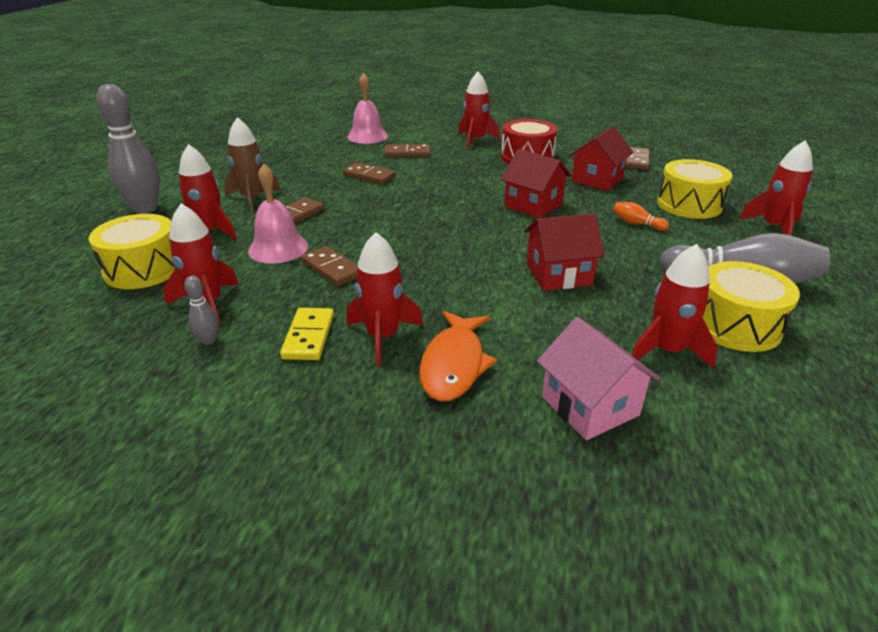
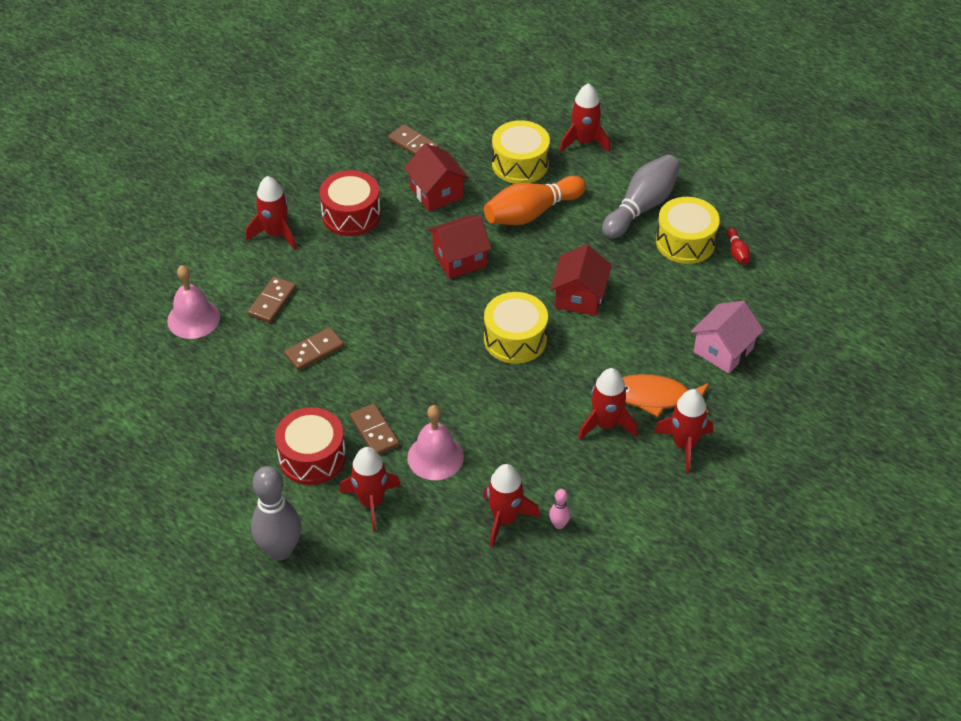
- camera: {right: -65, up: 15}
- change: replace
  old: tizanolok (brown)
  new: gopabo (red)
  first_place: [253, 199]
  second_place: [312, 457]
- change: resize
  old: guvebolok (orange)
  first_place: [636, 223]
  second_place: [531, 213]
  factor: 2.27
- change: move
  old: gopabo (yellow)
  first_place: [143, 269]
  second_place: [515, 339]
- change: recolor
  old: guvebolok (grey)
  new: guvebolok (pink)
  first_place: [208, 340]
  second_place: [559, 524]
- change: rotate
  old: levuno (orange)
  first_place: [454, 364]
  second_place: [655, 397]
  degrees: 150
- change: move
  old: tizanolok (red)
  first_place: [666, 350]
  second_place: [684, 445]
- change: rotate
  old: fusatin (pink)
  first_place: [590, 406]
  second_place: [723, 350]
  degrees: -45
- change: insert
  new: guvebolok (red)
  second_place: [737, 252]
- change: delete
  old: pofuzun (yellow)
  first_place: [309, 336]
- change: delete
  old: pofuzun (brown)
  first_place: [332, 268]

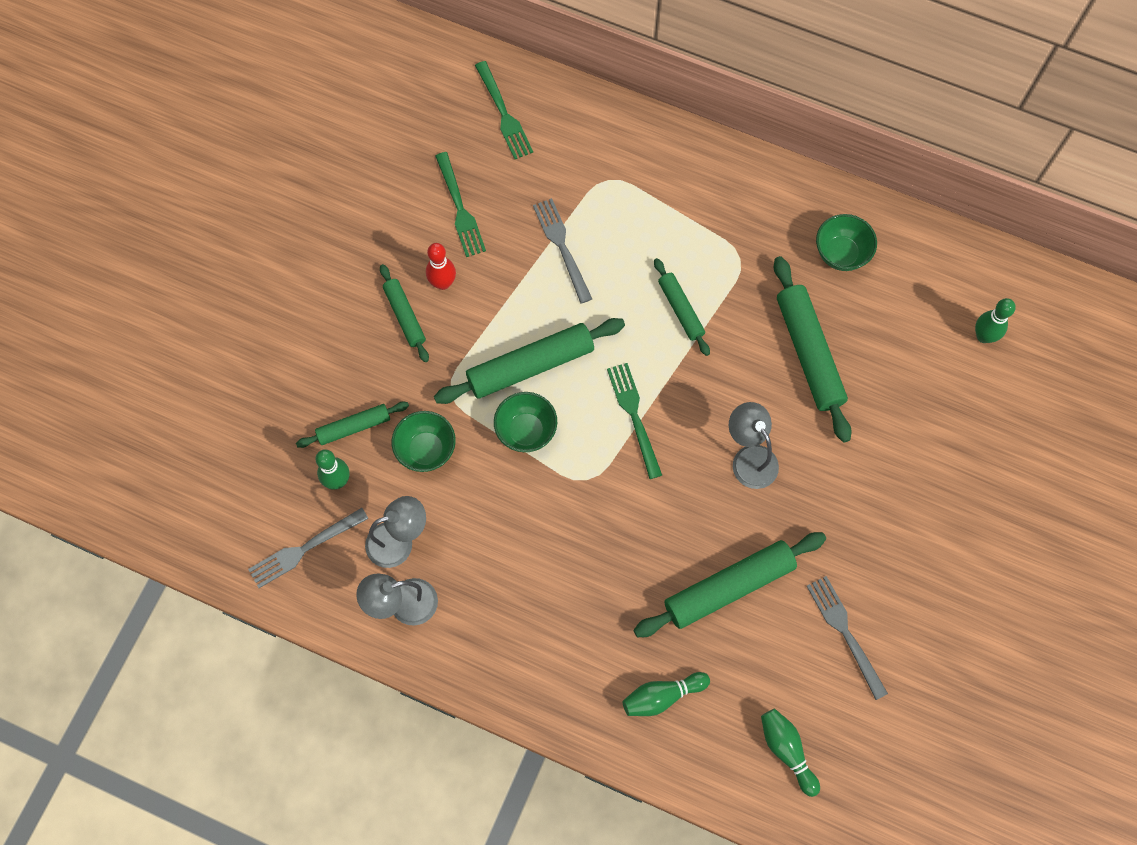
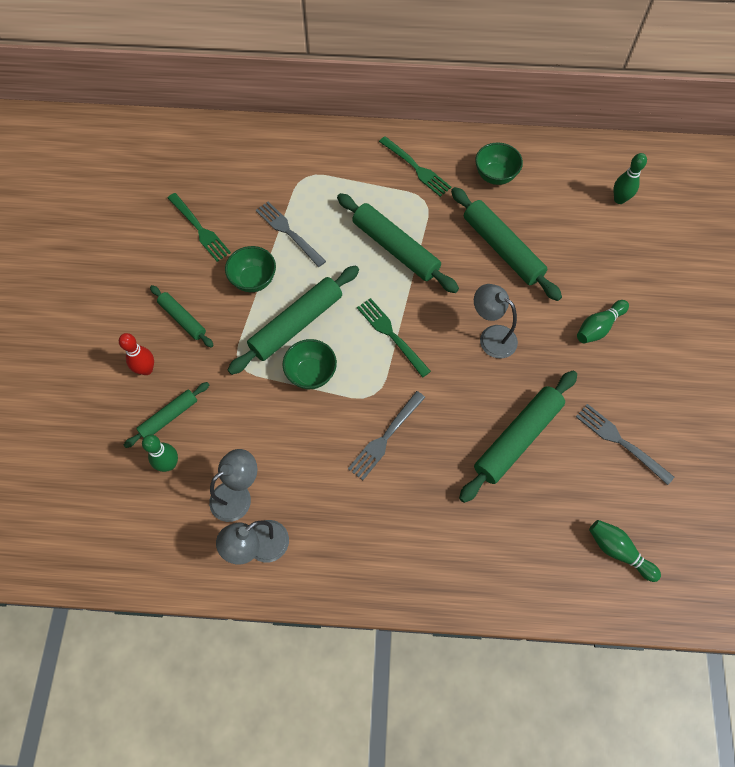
- camera: {right: -20, up: -5}
- change: move
  old: guvebolok (red)
  first_place: [443, 283]
  second_place: [146, 369]
- change: move
  old: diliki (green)
  first_place: [426, 450]
  second_place: [254, 280]
- change: resize
  old: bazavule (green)
  first_place: [681, 309]
  second_place: [395, 248]
  factor: 1.76
- change: move
  old: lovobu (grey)
  first_place: [305, 549]
  second_place: [385, 437]
- change: move
  old: lovobu (green)
  first_place: [504, 113]
  second_place: [416, 168]
- change: move
  old: guvebolok (green)
  first_place: [662, 696]
  second_place: [598, 327]

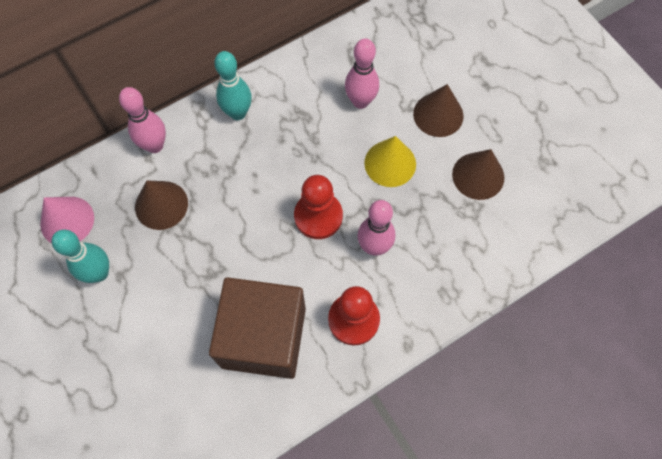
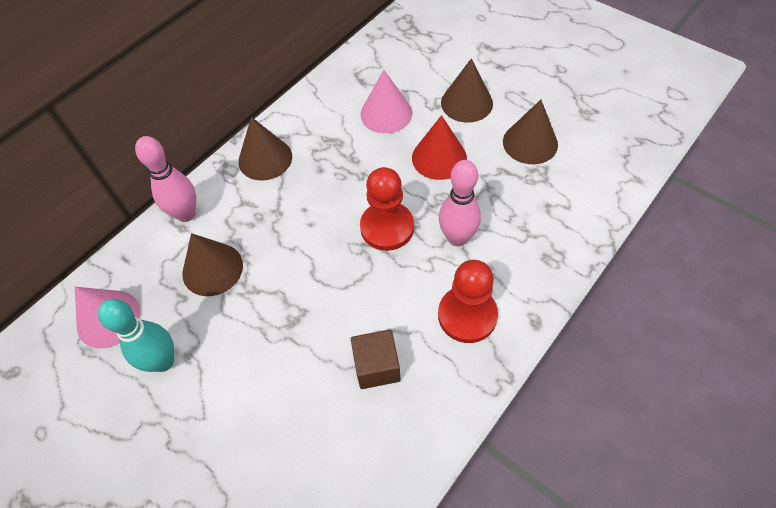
- camera: {right: -15, up: -10}
- change: replace
  old: guvebolok (turquoise)
  new: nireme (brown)
  first_place: [238, 113]
  second_place: [265, 158]
- change: resize
  old: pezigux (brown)
  first_place: [264, 337]
  second_place: [377, 366]
  factor: 0.46
- change: replace
  old: guvebolok (pink)
  new: nireme (pink)
  first_place: [360, 101]
  second_place: [386, 113]
- change: recolor
  old: nireme (yellow)
  new: nireme (red)
  first_place: [390, 163]
  second_place: [439, 158]

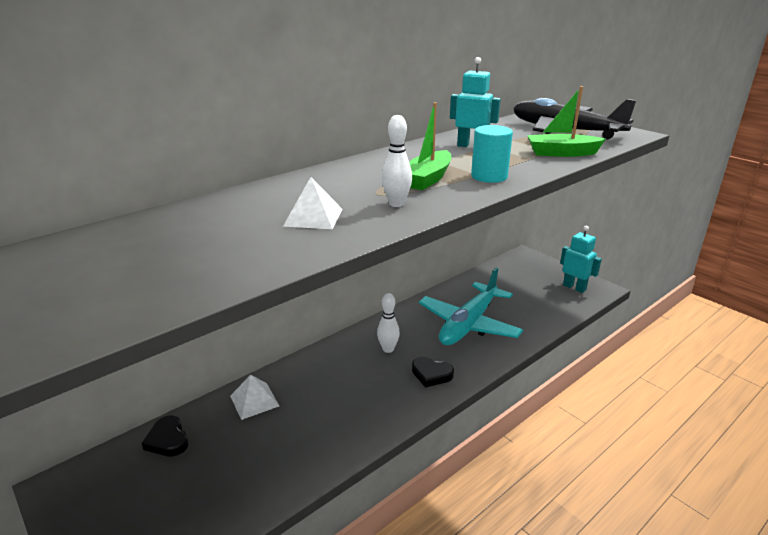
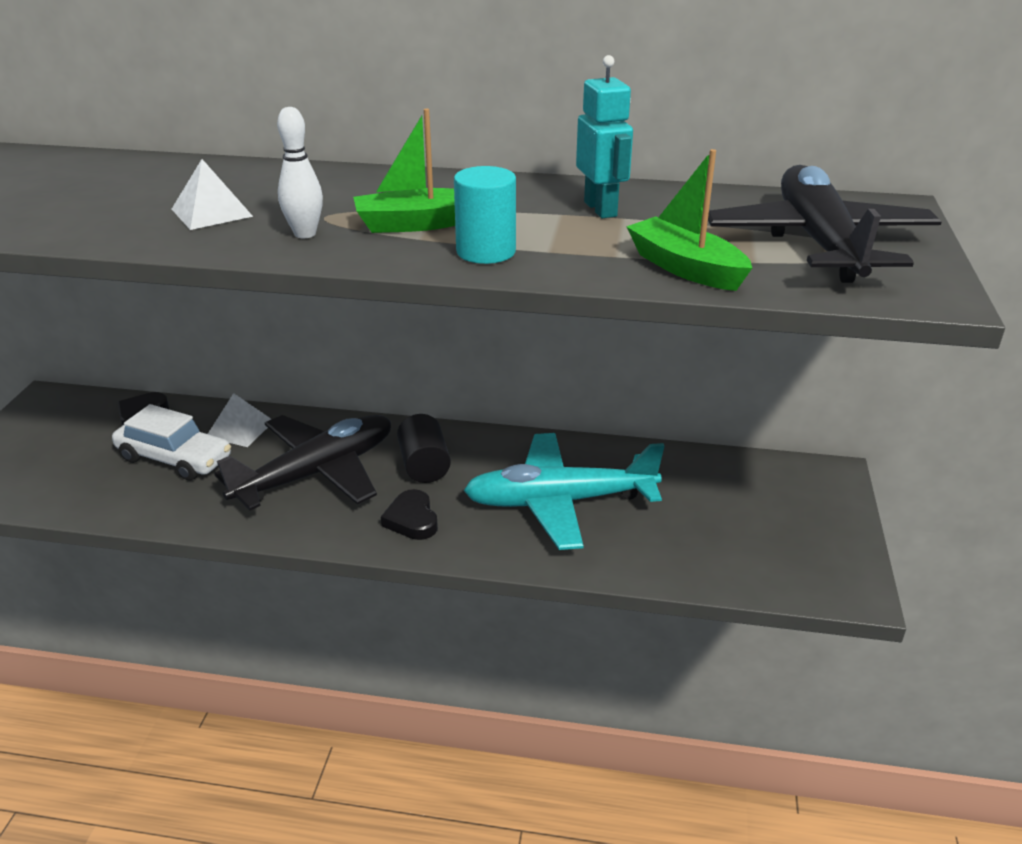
- camera: {right: 50, up: 5}
- change: insert
  new: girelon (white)
  second_place: [174, 458]
- change: insert
  new: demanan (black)
  second_place: [317, 473]
- change: replace
  old: guvebolok (white)
  new: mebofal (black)
  first_place: [388, 349]
  second_place: [424, 465]
- change: delete
  old: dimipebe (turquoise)
  first_place: [574, 287]

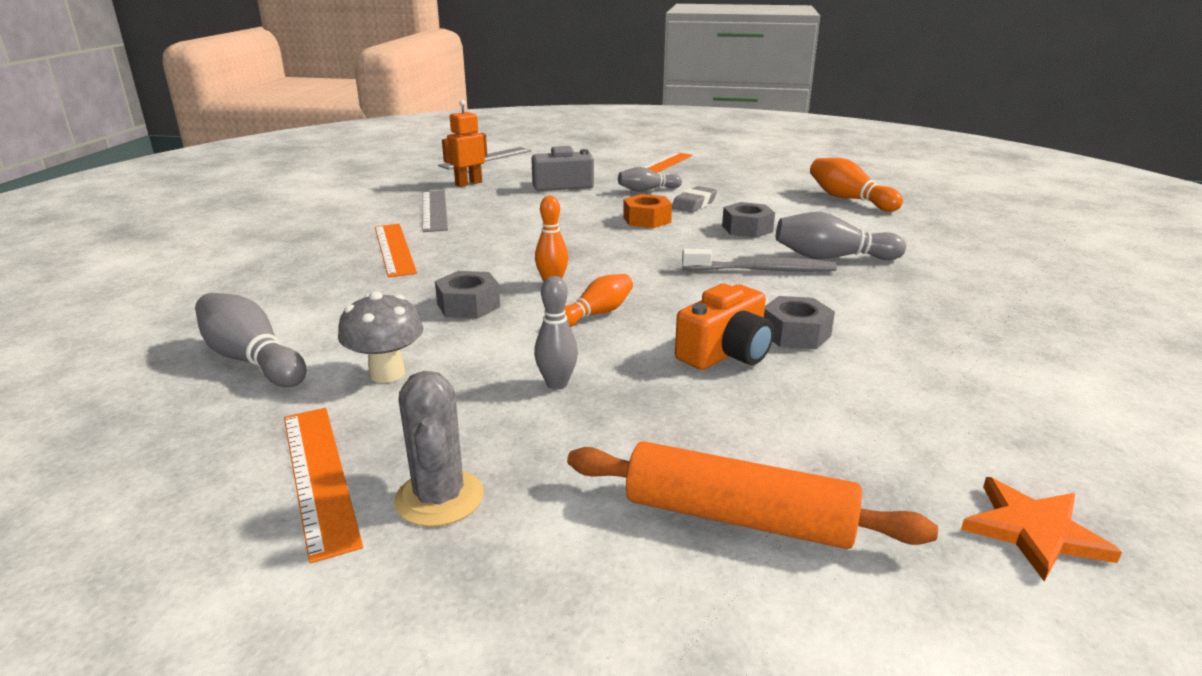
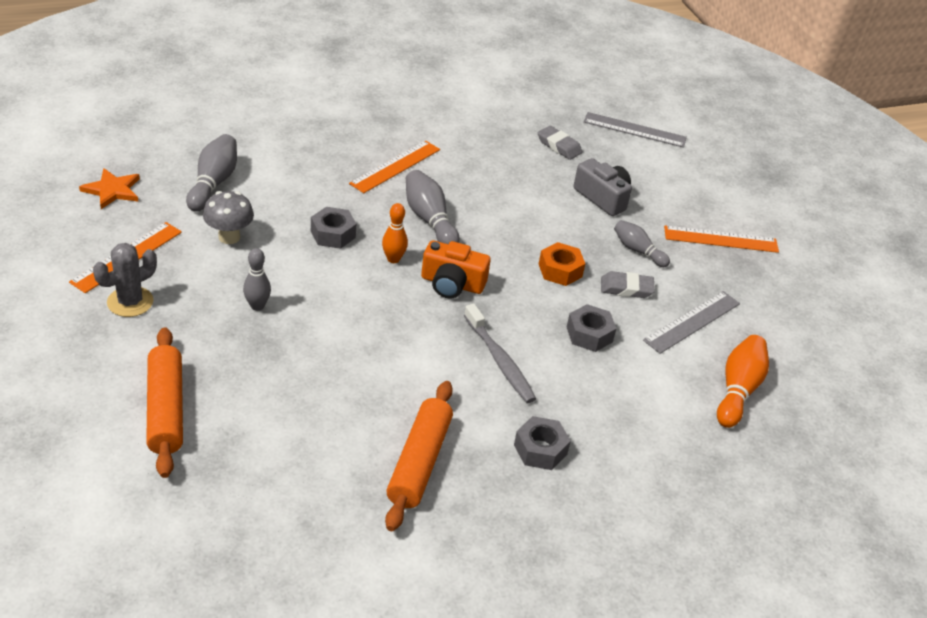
- camera: {right: 55, up: 15}
- change: move
  old: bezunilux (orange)
  first_place: [1034, 531]
  second_place: [112, 190]
- change: insert
  new: bazavule (orange)
  second_place: [419, 462]
- change: move
  old: guvebolok (grey)
  first_place: [832, 257]
  second_place: [429, 220]
- change: move
  old: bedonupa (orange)
  first_place: [726, 353]
  second_place: [452, 284]
- change: move
  old: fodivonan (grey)
  first_place: [795, 334]
  second_place: [540, 449]
- change: replace
  old: dimipebe (orange)
  new: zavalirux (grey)
  first_place: [468, 183]
  second_place: [559, 146]
- change: move
  old: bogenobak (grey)
  first_place: [434, 210]
  second_place: [692, 321]
- change: delete
  old: guvebolok (orange)
  first_place: [596, 314]

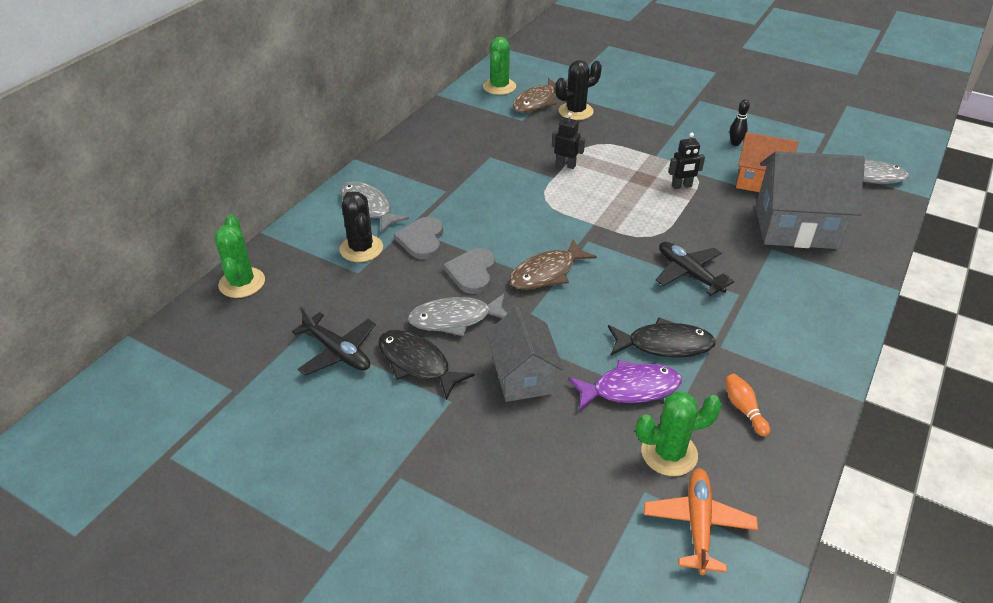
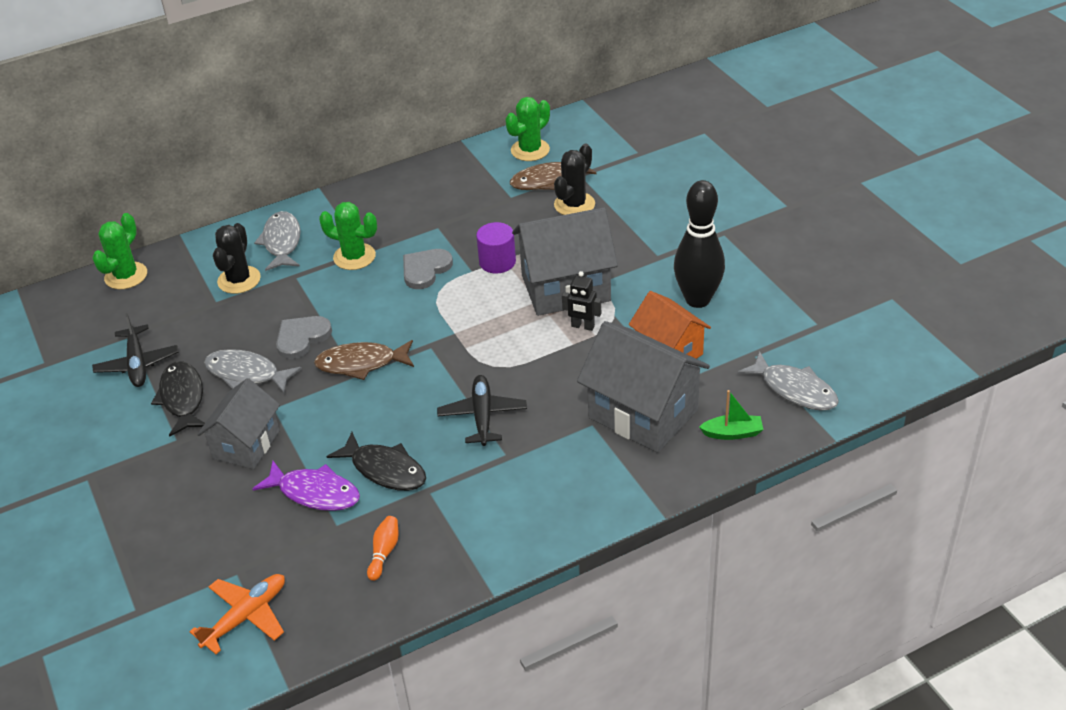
- camera: {right: 35, up: 0}
- change: move
  old: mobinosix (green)
  first_place: [669, 453]
  second_place: [354, 257]
- change: move
  old: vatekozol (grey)
  first_place: [422, 240]
  second_place: [425, 270]
- change: replace
  old: dimipebe (black)
  new: mebofal (purple)
  first_place: [566, 165]
  second_place: [497, 262]
- change: insert
  new: fusatin (grey)
  second_place: [565, 288]
- change: rotate
  old: mobinosix (black)
  first_place: [575, 111]
  second_place: [574, 204]
  degrees: -60
- change: resize
  old: guvebolok (black)
  first_place: [735, 143]
  second_place: [697, 299]
  factor: 2.42
- change: insert
  new: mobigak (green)
  second_place: [732, 433]

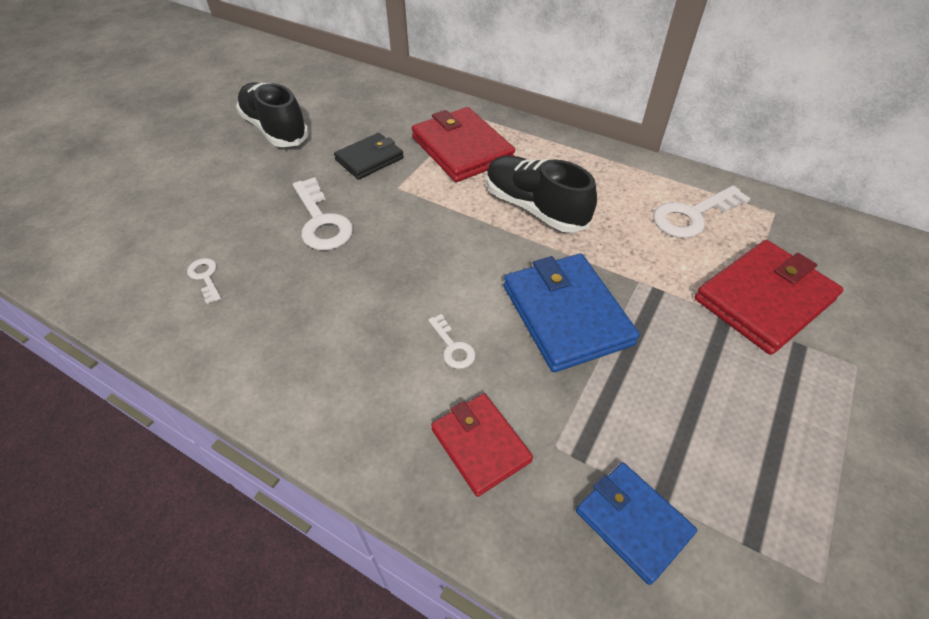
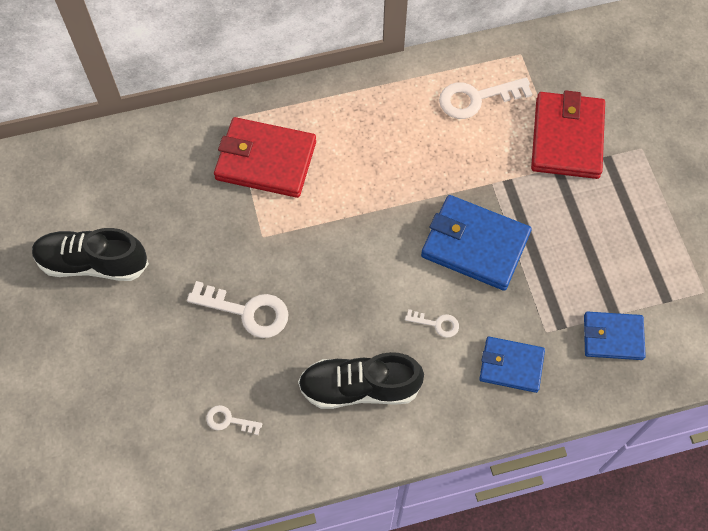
- camera: {right: -45, up: 15}
- change: move
  old: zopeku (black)
  first_place: [535, 208]
  second_place: [359, 387]
- change: rotate
  old: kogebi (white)
  first_place: [692, 215]
  second_place: [476, 98]
  degrees: 60
- change: recolor
  old: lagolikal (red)
  new: lagolikal (blue)
  first_place: [480, 445]
  second_place: [511, 365]
- change: delete
  old: lagolikal (black)
  first_place: [369, 159]

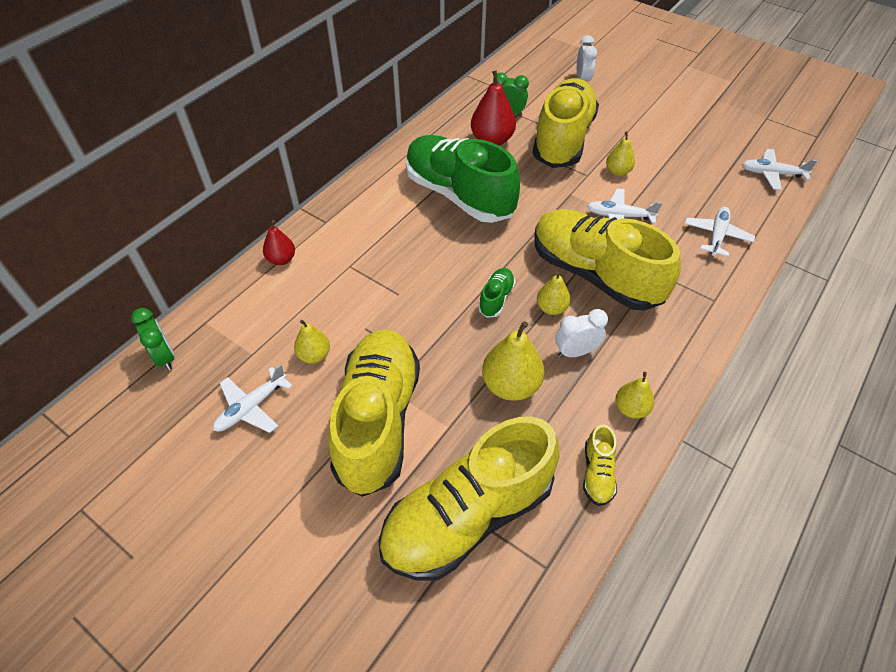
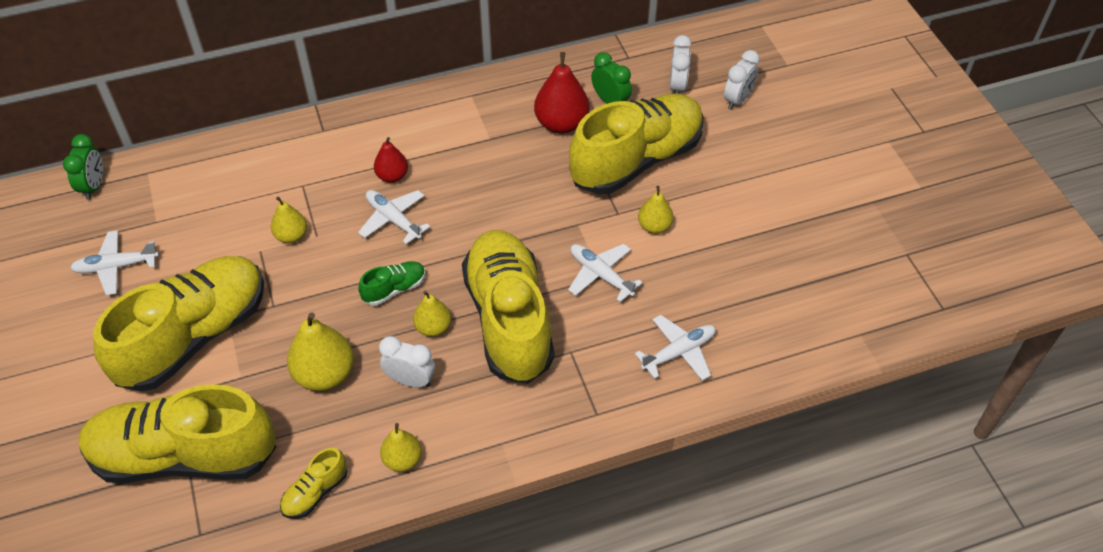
- camera: {right: 35, up: 0}
- change: move
  old: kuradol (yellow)
  first_place: [314, 355]
  second_place: [291, 236]
- change: move
  old: demanan (white)
  first_place: [771, 174]
  second_place: [393, 219]
- change: move
  old: kuradol (red)
  first_place: [281, 259]
  second_place: [392, 176]
- change: insert
  new: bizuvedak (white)
  second_place: [677, 86]
- change: delete
  old: zopeku (green)
  first_place: [459, 195]

